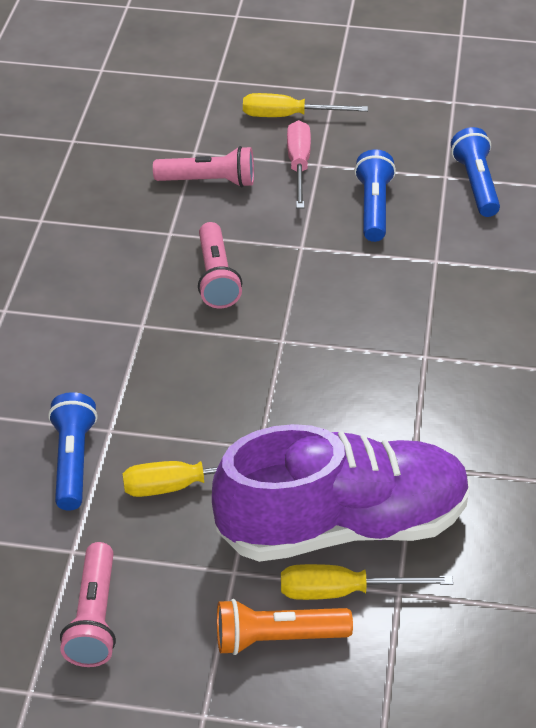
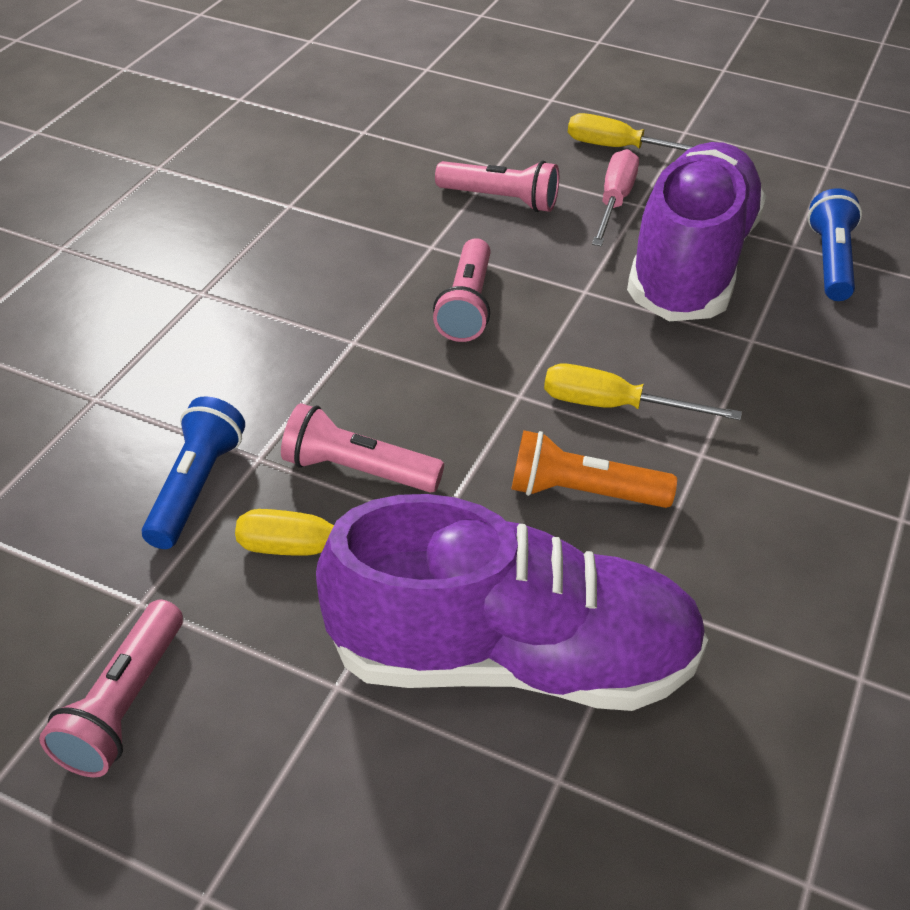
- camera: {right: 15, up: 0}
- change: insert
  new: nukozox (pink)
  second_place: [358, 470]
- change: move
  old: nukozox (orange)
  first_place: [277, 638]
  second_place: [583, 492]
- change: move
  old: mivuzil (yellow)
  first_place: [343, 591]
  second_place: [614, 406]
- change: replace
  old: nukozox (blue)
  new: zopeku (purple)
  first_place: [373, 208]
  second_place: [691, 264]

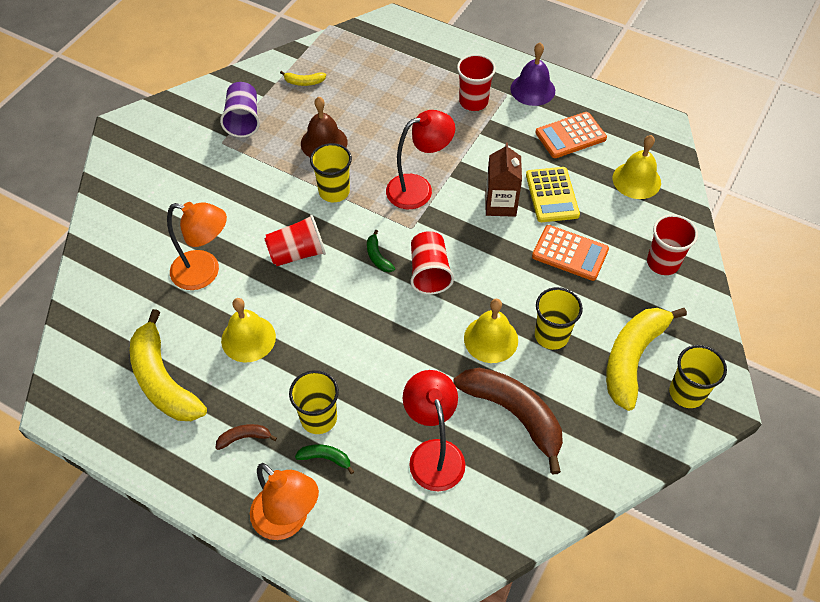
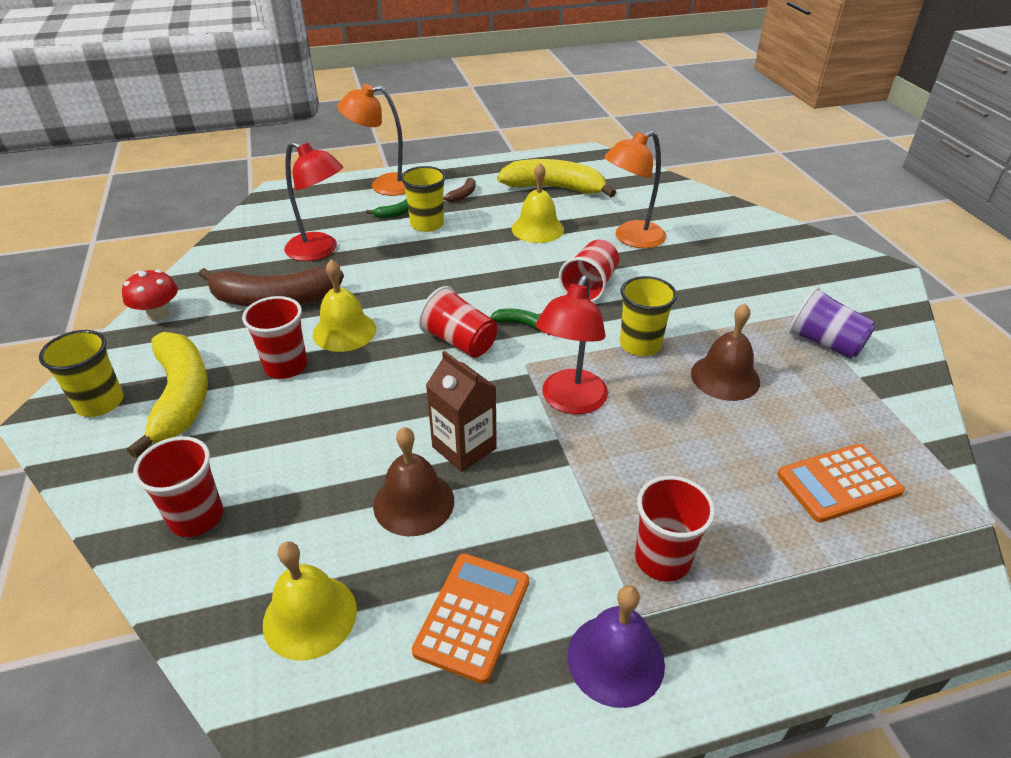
- camera: {right: 135, up: -15}
- change: insert
  new: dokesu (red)
  second_place: [158, 314]
- change: recolor
  old: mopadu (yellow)
  new: mopadu (red)
  first_place: [551, 335]
  second_place: [286, 366]
- change: replace
  old: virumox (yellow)
  new: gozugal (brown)
  first_place: [552, 195]
  second_place: [413, 503]
- change: move
  old: virumox (orange)
  first_place: [570, 253]
  second_place: [839, 483]
- change: delete
  old: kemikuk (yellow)
  first_place: [304, 82]

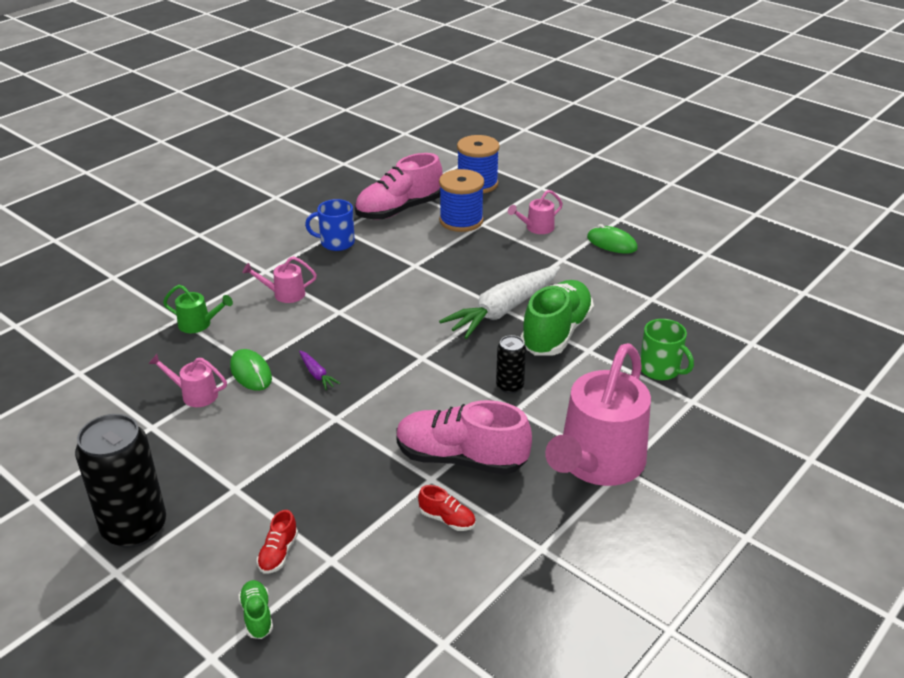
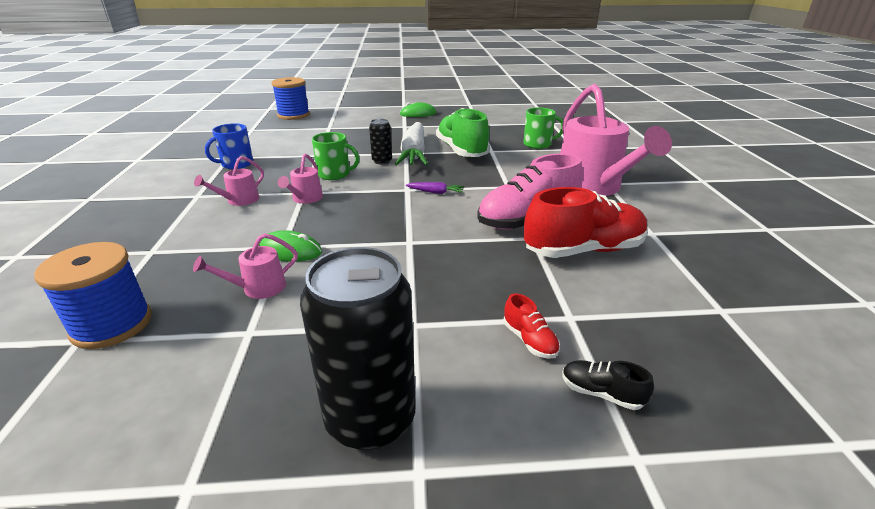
- camera: {right: -45, up: -5}
- change: move
  old: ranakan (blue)
  first_place: [461, 221]
  second_place: [112, 325]
- change: move
  old: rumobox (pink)
  first_place: [536, 228]
  second_place: [305, 199]
- change: insert
  new: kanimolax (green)
  second_place: [334, 174]
- change: move
  old: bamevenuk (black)
  first_place: [509, 386]
  second_place: [382, 161]
- change: move
  old: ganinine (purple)
  first_place: [317, 374]
  second_place: [435, 192]
- change: resize
  old: zopeku (red)
  first_place: [447, 519]
  second_place: [583, 250]
  factor: 2.31
- change: recolor
  old: zopeku (green)
  new: zopeku (black)
  first_place: [257, 615]
  second_place: [601, 393]
- change: delete
  old: rumobox (green)
  first_place: [199, 324]
- change: delete
  old: zopeku (pink)
  first_place: [399, 210]

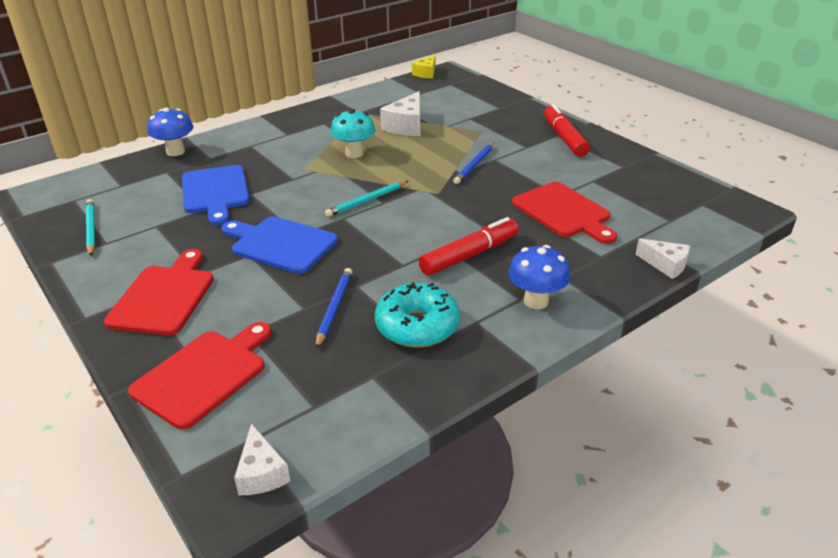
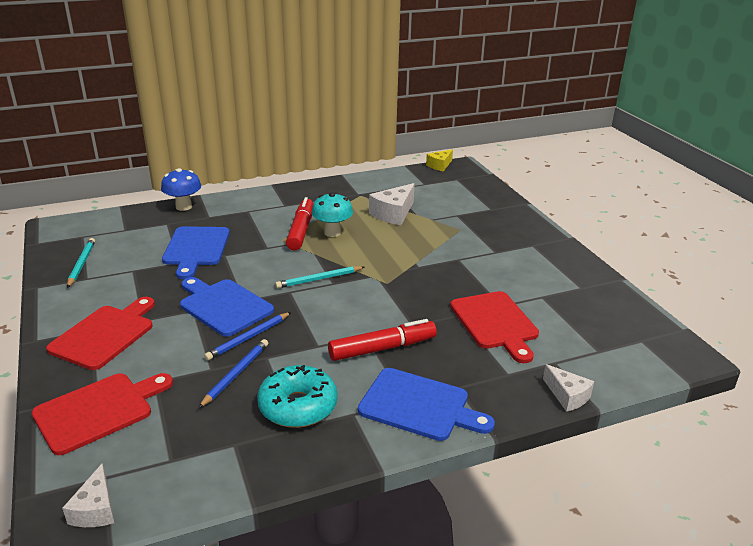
- camera: {right: 15, up: -5}
- change: move
  old: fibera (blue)
  first_place: [474, 165]
  second_place: [248, 338]
- change: move
  old: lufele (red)
  first_place: [564, 138]
  second_place: [301, 230]
- change: replace
  old: dokesu (blue)
  new: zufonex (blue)
  first_place: [536, 301]
  second_place: [419, 406]

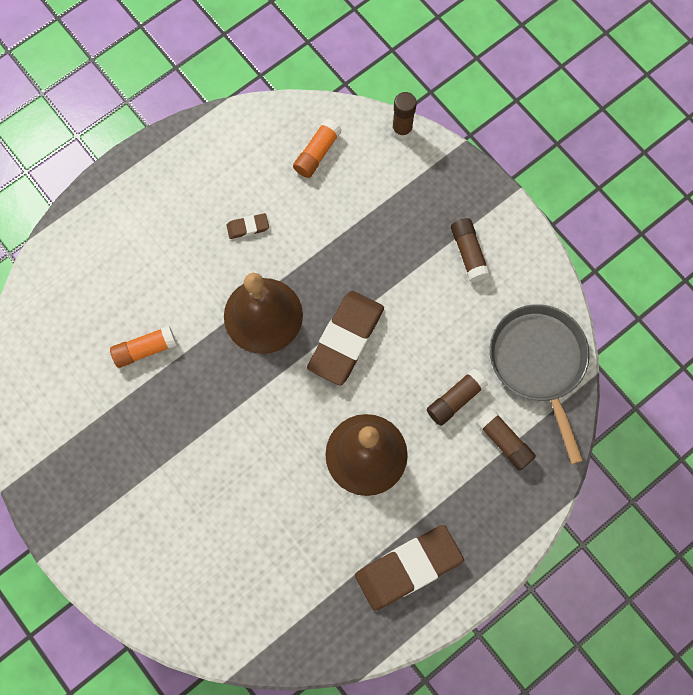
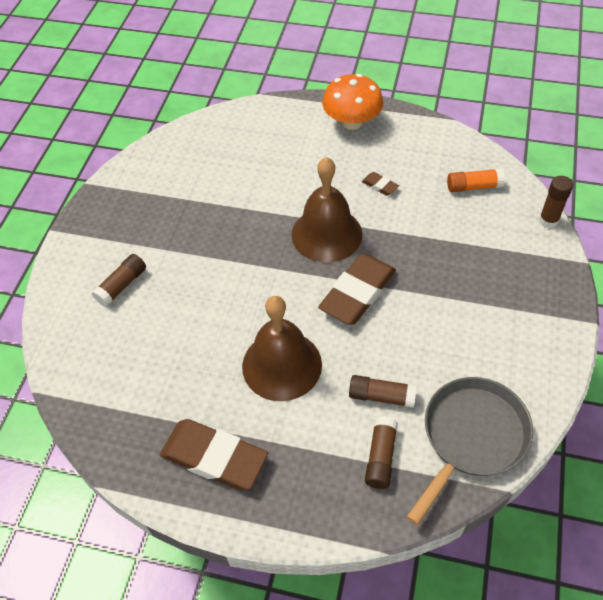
- camera: {right: 55, up: -20}
- change: move
  old: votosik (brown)
  first_place: [468, 253]
  second_place: [122, 285]
- change: rotate
  old: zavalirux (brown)
  first_place: [346, 339]
  second_place: [358, 293]
  degrees: -45
- change: insert
  new: dokesu (orange)
  second_place: [352, 122]
- change: delete
  old: votosik (orange)
  first_place: [145, 349]

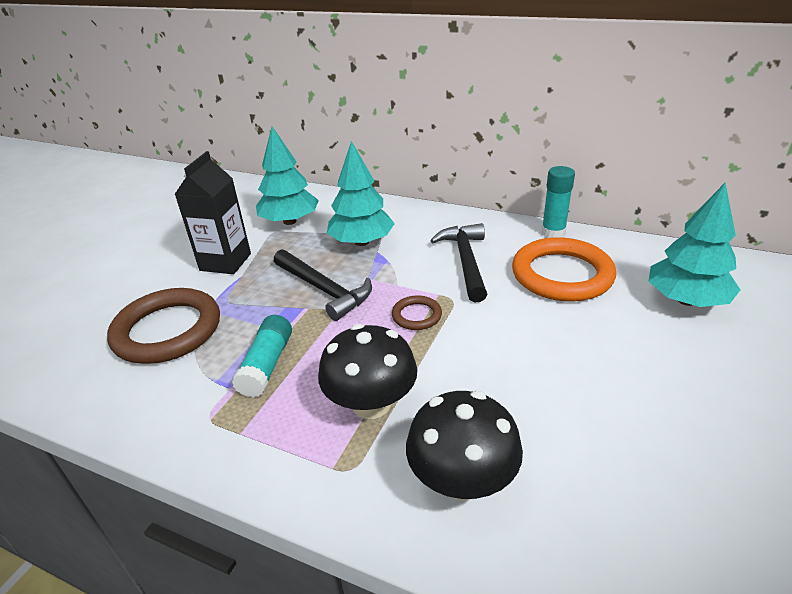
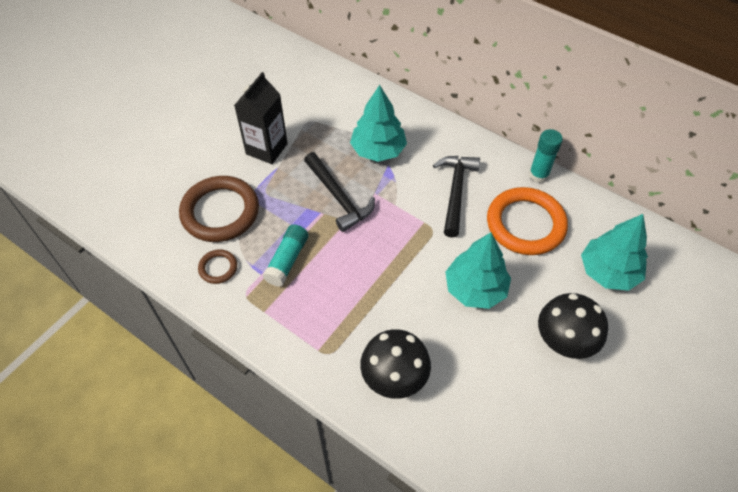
- camera: {right: 10, up: 20}
- change: move
  old: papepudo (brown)
  first_place: [416, 315]
  second_place: [218, 268]
- change: move
  old: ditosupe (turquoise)
  first_place: [290, 221]
  second_place: [475, 289]
- change: move
  old: dokesu (black)
  first_place: [371, 404]
  second_place: [564, 340]

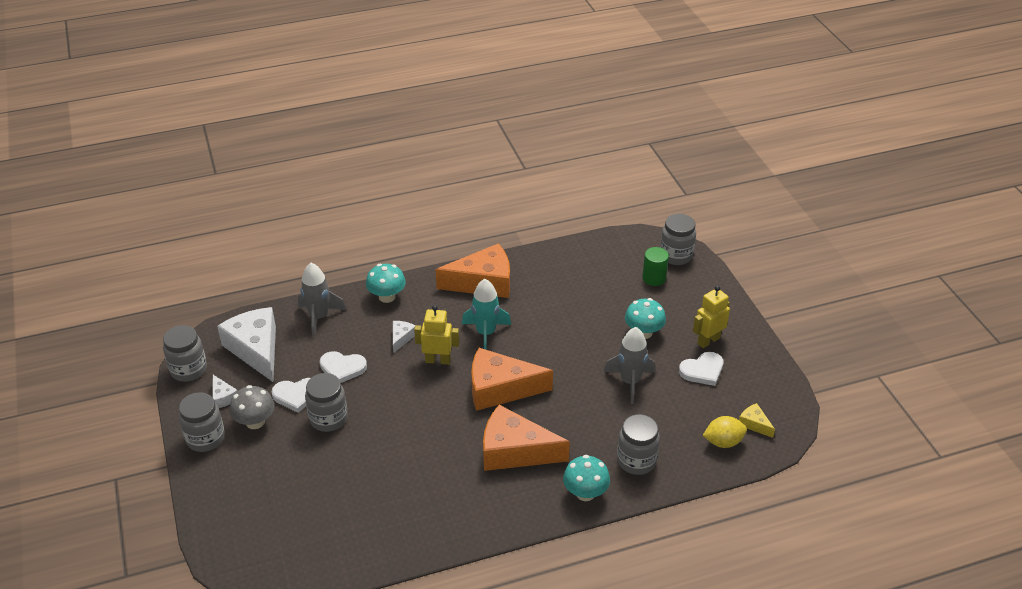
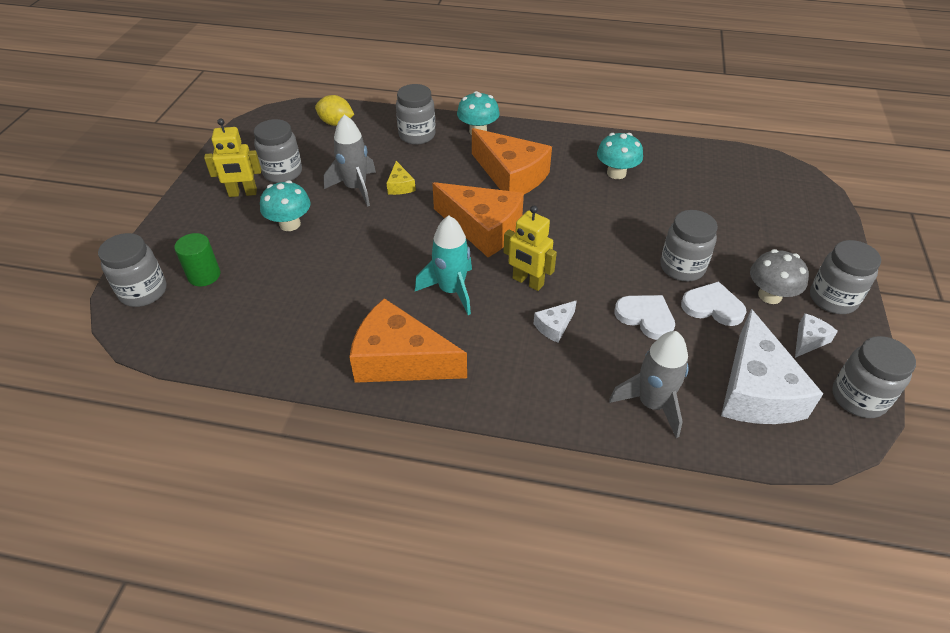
- camera: {right: -150, up: 5}
- change: replace
  old: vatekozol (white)
  new: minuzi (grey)
  first_place: [702, 370]
  second_place: [283, 173]
- change: move
  old: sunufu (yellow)
  first_place: [754, 424]
  second_place: [400, 186]
- change: move
  old: dokesu (turquoise)
  first_place: [387, 297]
  second_place: [616, 173]
- change: rotate
  old: sunufu (white)
  first_place: [223, 397]
  second_place: [808, 340]
  degrees: 45

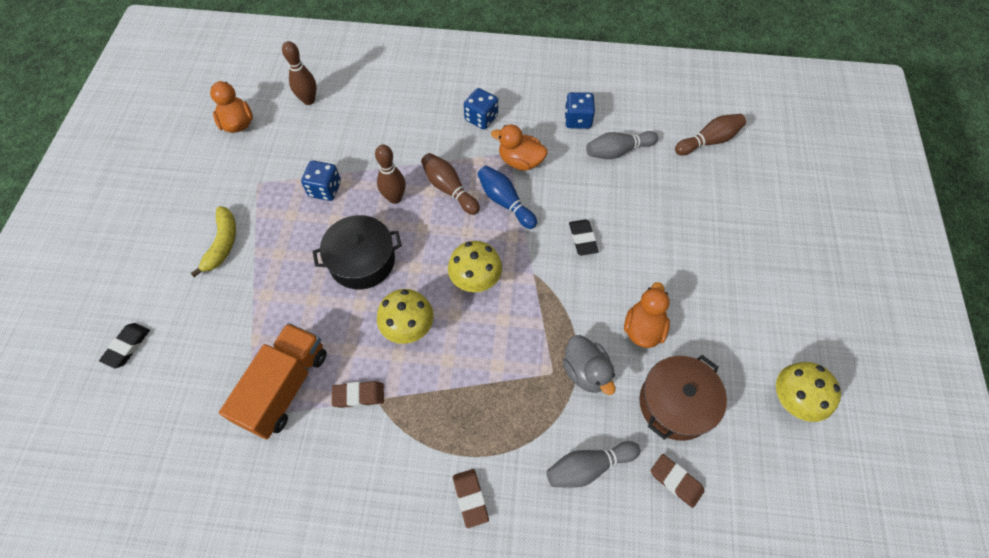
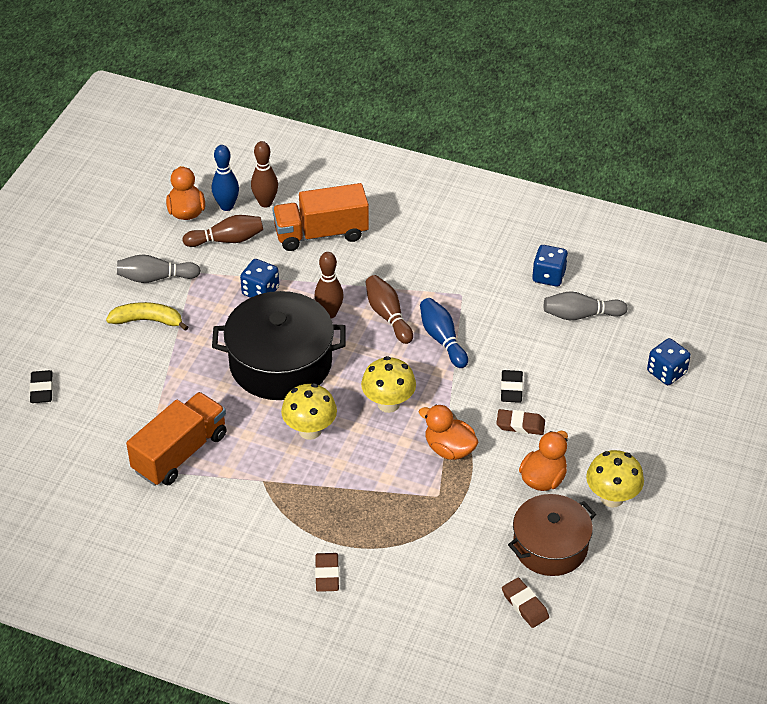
- camera: {right: 15, up: -15}
- change: rotate
  old: zavalirux (black)
  first_place: [127, 346]
  second_place: [41, 389]
  degrees: -45
- change: rotate
  old: kemikuk (yellow)
  first_place: [222, 244]
  second_place: [147, 320]
  degrees: -105
- change: move
  old: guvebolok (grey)
  first_place: [588, 467]
  second_place: [155, 278]
- change: move
  old: guvebolok (brown)
  first_place: [709, 141]
  second_place: [227, 240]
- change: insert
  new: guvebolok (blue)
  second_place: [226, 206]
- change: resize
  old: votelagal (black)
  first_place: [362, 261]
  second_place: [280, 363]
  factor: 1.5
- change: insert
  new: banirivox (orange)
  second_place: [321, 233]
- change: move
  old: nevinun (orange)
  first_place: [520, 161]
  second_place: [449, 449]
- change: move
  old: zavalirux (brown)
  first_place: [359, 395]
  second_place: [520, 425]
- change: move
  old: dokesu (yellow)
  first_place: [791, 401]
  second_place: [612, 497]
- change: move
  old: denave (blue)
  first_place: [481, 118]
  second_place: [666, 372]
- change: delete
  old: nevinun (grey)
  first_place: [586, 372]

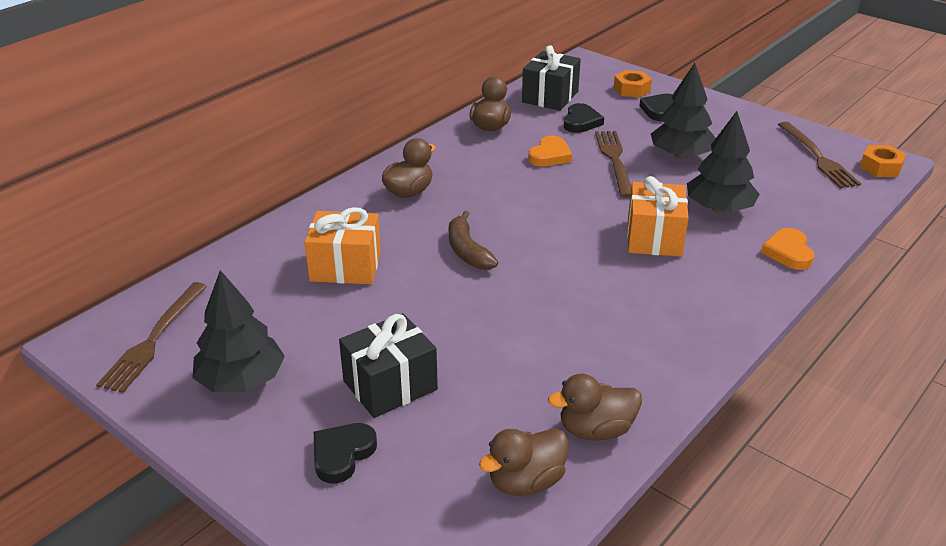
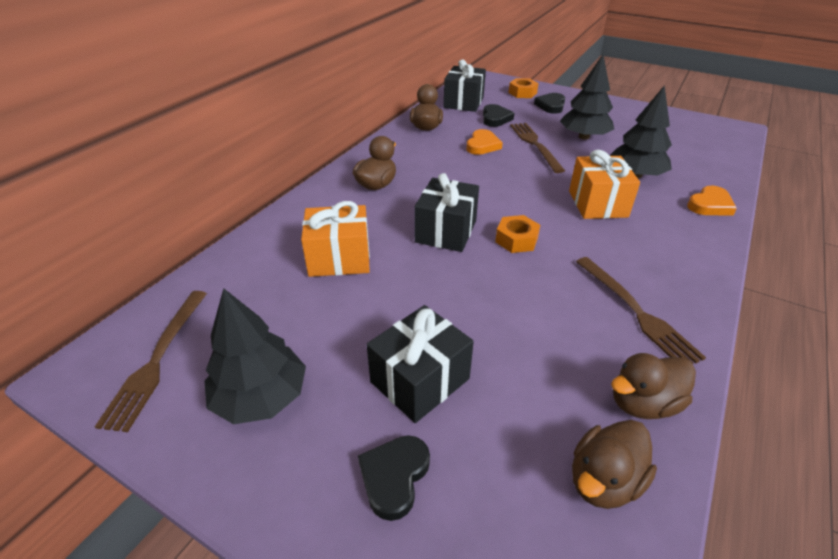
- camera: {right: -10, up: 5}
- change: replace
  old: kemikuk (brown)
  new: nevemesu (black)
  first_place: [467, 251]
  second_place: [446, 231]
- change: move
  old: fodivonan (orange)
  first_place: [881, 167]
  second_place: [516, 240]
- change: move
  old: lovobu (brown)
  first_place: [818, 157]
  second_place: [636, 312]
- change: rotate
  old: vatekozol (orange)
  first_place: [788, 252]
  second_place: [710, 205]
  degrees: -120

